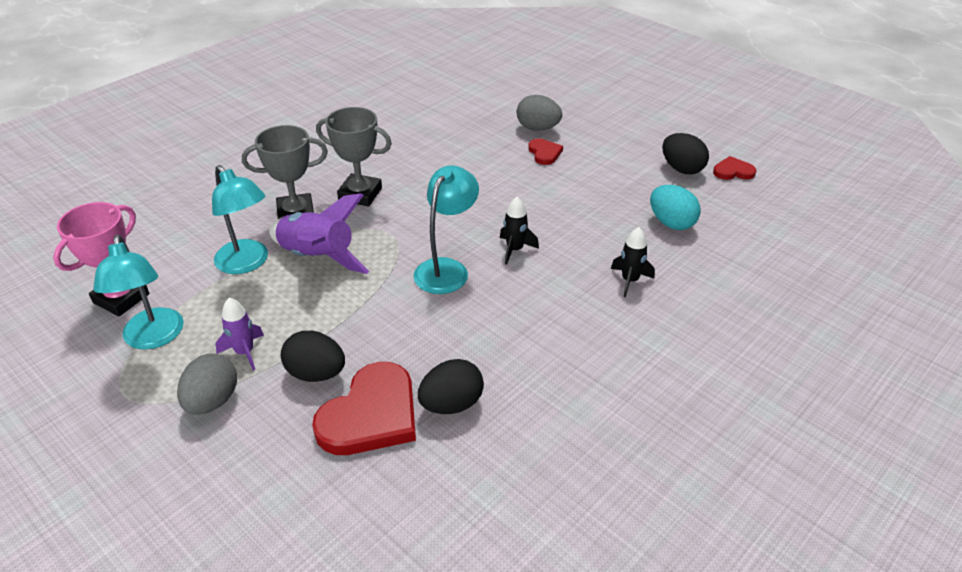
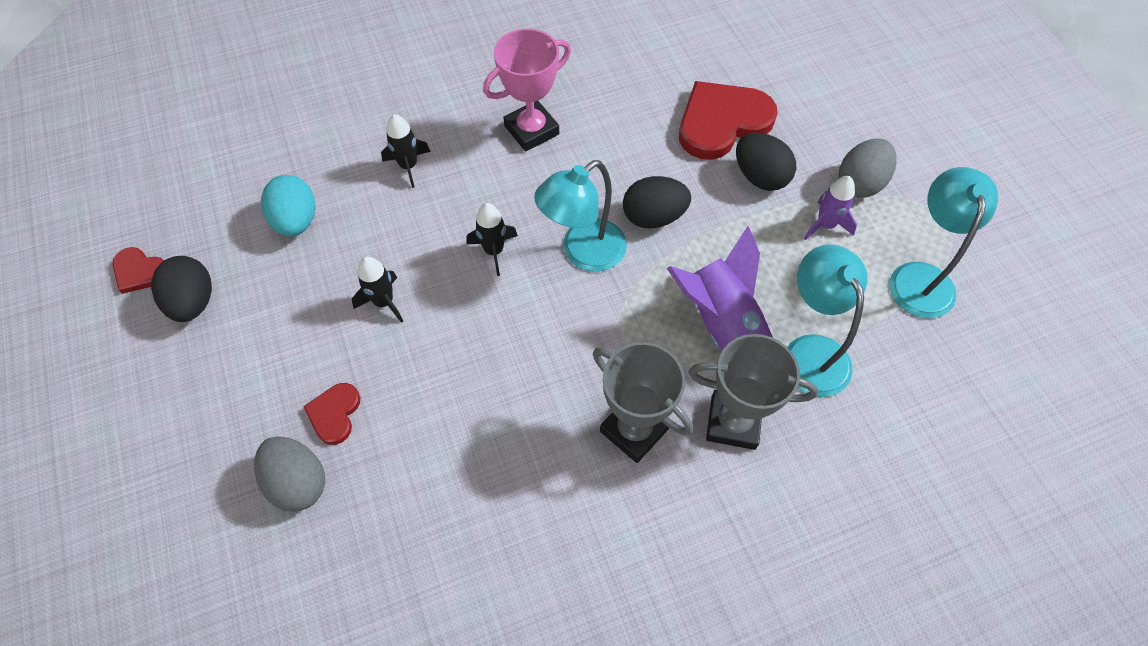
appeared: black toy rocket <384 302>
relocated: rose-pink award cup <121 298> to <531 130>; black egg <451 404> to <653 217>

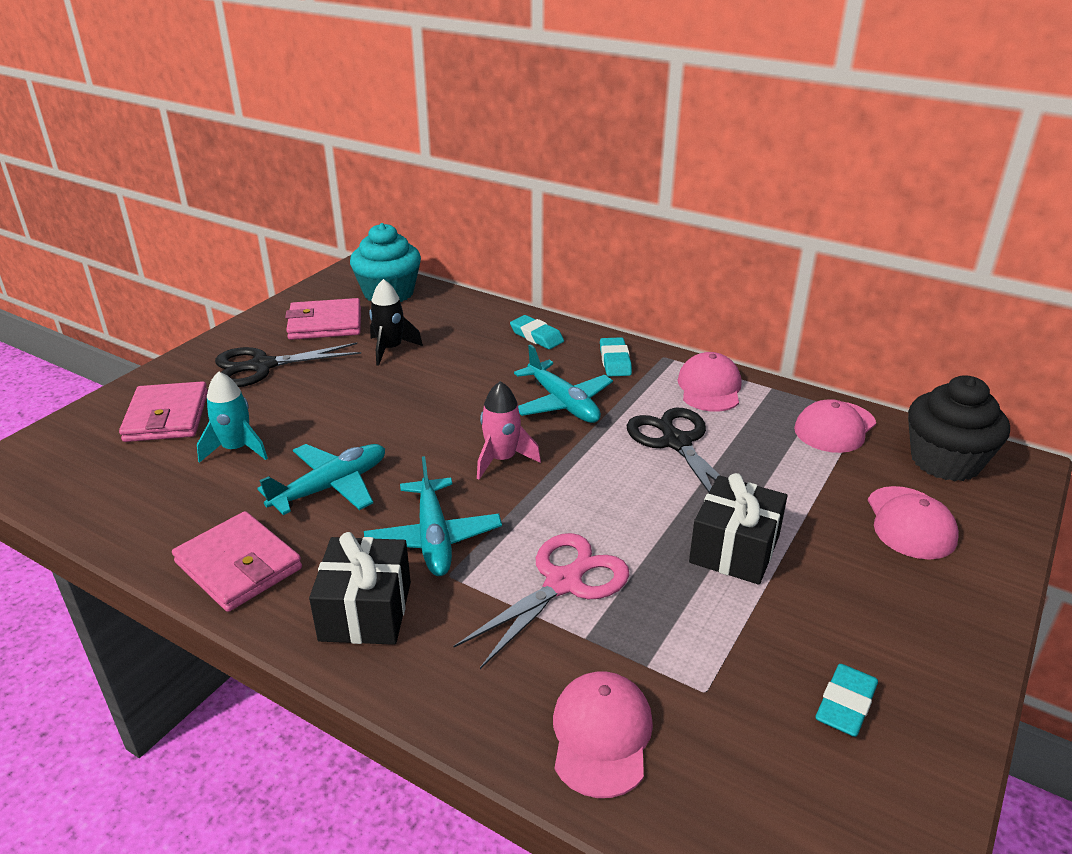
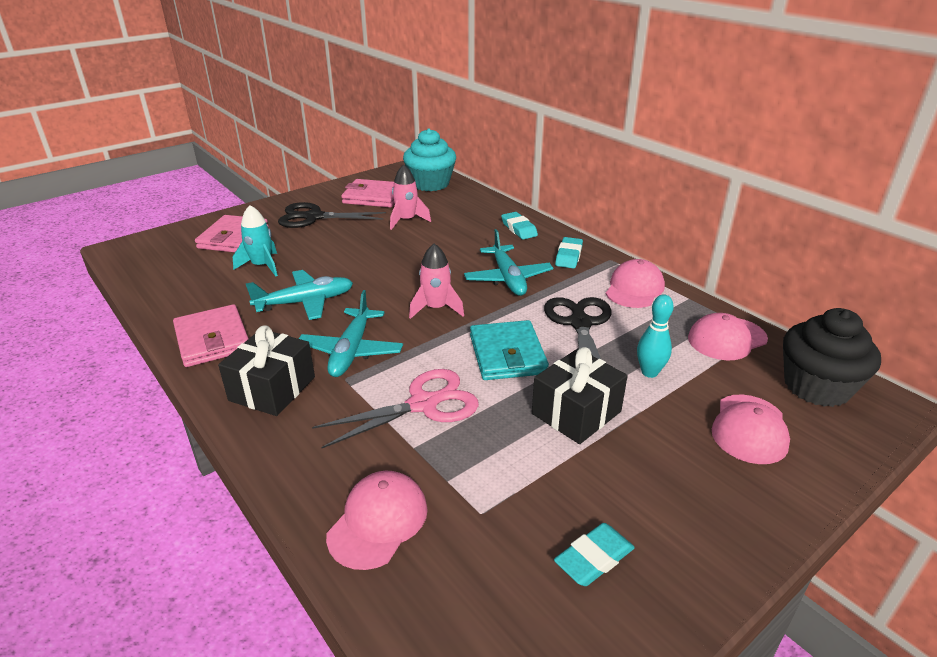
appeared: turquoise wallet <507 354>; turquoise skittle <649 372>
colour: black toy rocket <390 349> to rose-pink toy rocket <406 220>

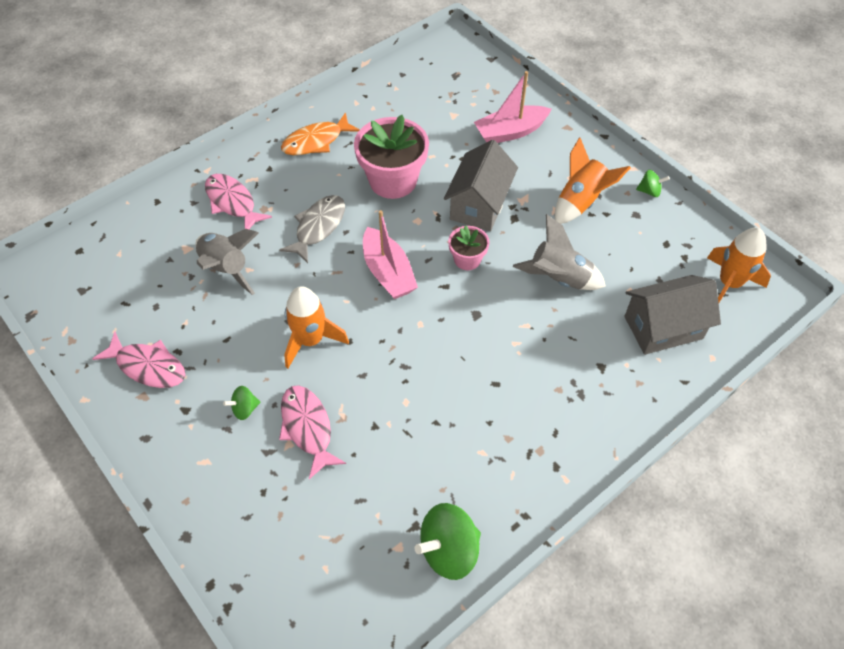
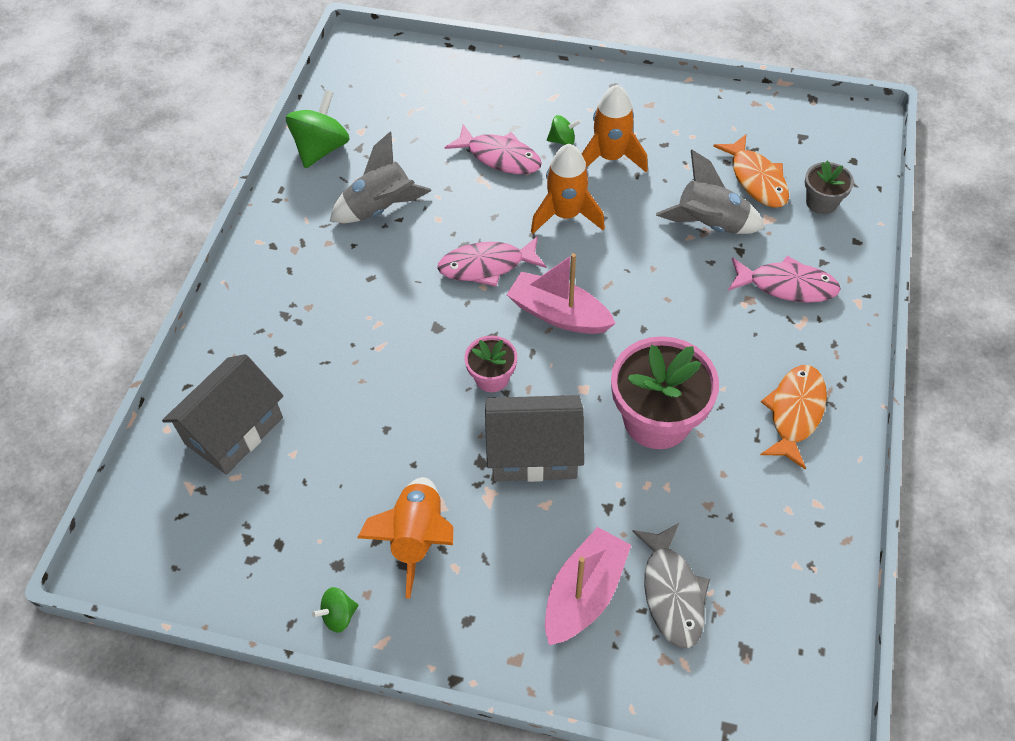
appeared: bright orange toy fish <756 179>; gray plant pot <821 202>
relocated: rose-pink toy fish <148 366> to <486 266>; gray toy fish <318 227> to <672 593>; gray toy rocket <558 278> to <381 208>; bright orange toy rocket <729 283> to <610 158>
spun: leaf-green whirligig <245 409> = <562 140> 60 degrees clockwise; gray house <479 204> = <534 453> 75 degrees counterclockwise

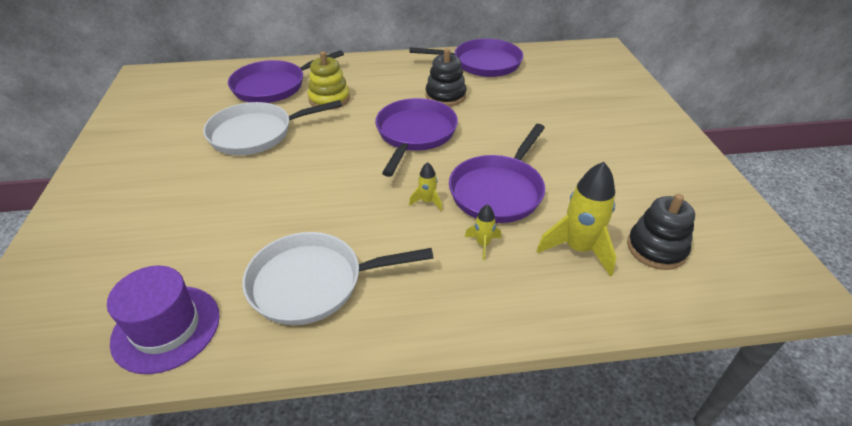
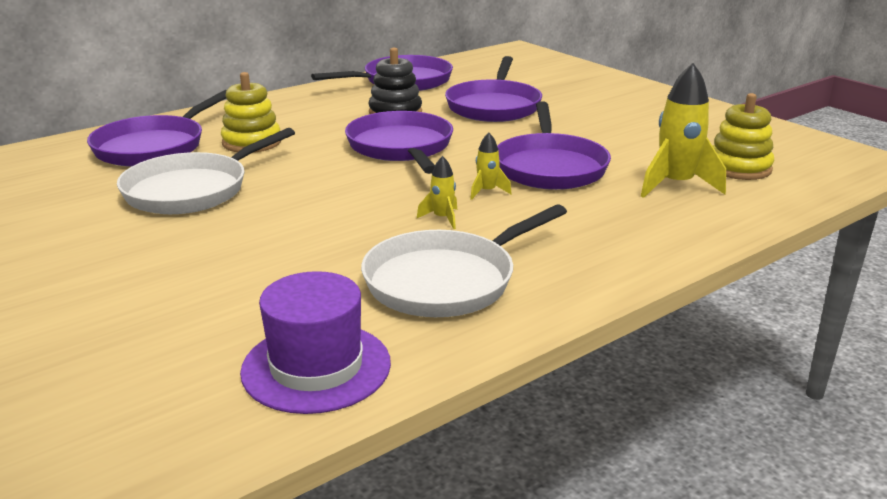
appeared: royal purple pan <494 106>
relocated: yellow toy rocket <483 244> to <442 218>
colour: black stacking rings <656 248> to yellow stacking rings <739 168>

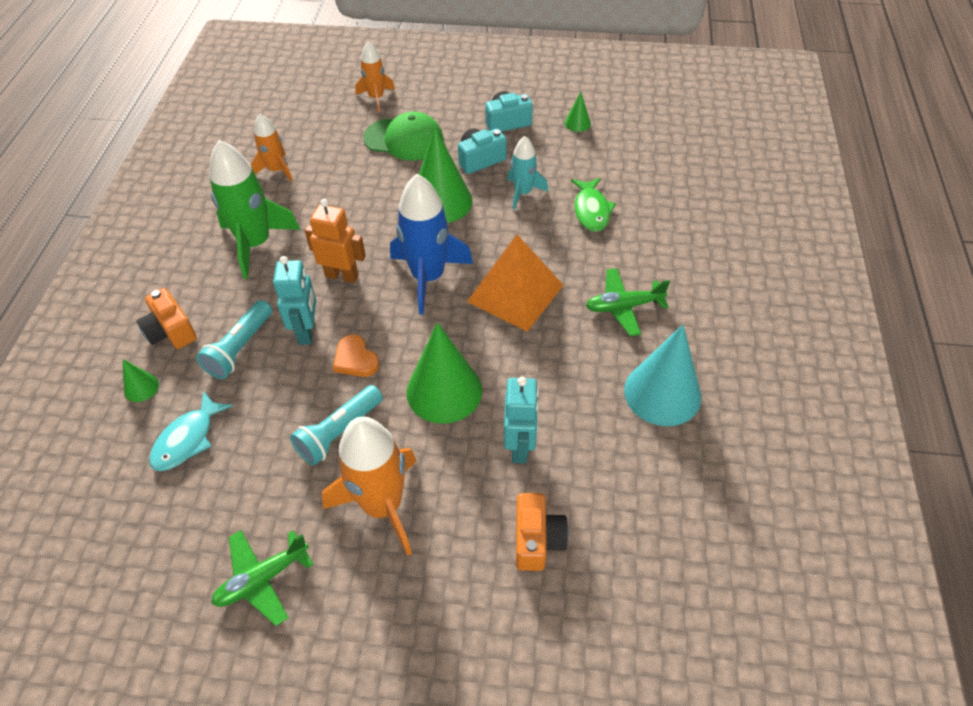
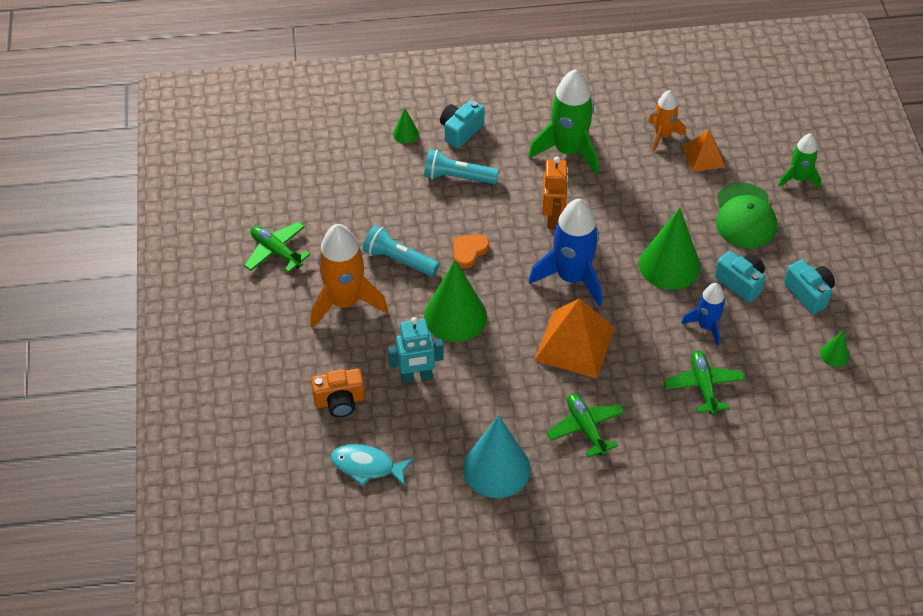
missing: turquoise robot figure <307 331>
appeared: bright orange solid pyramid <703 156>
relocated: turquoise toy fish <187 439> to <367 466>
exchanged: leaf-green toy fish <591 210> to leaf-green plane <703 386>
colour: bright orange compact camera <171 331> to turquoise compact camera <460 131>; bright orange toy rocket <376 98> to leaf-green toy rocket <798 178>; turquoise toy rocket <523 193> to cobalt toy rocket <706 326>

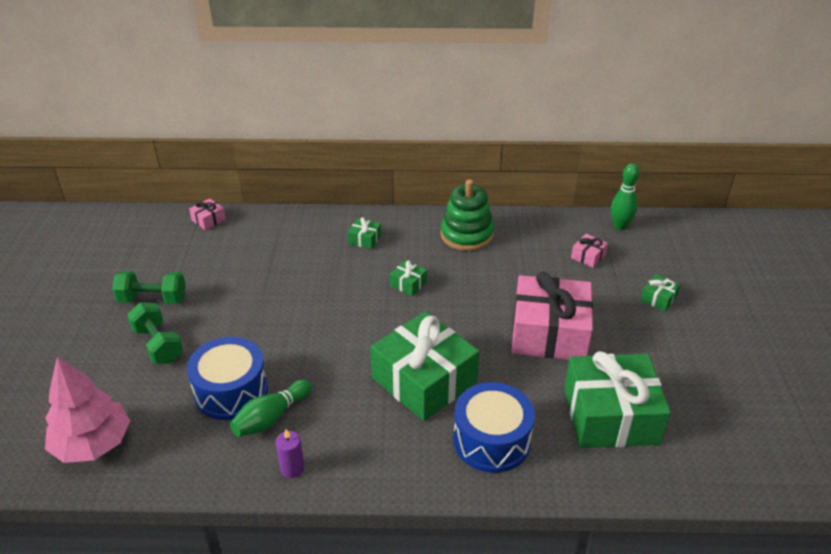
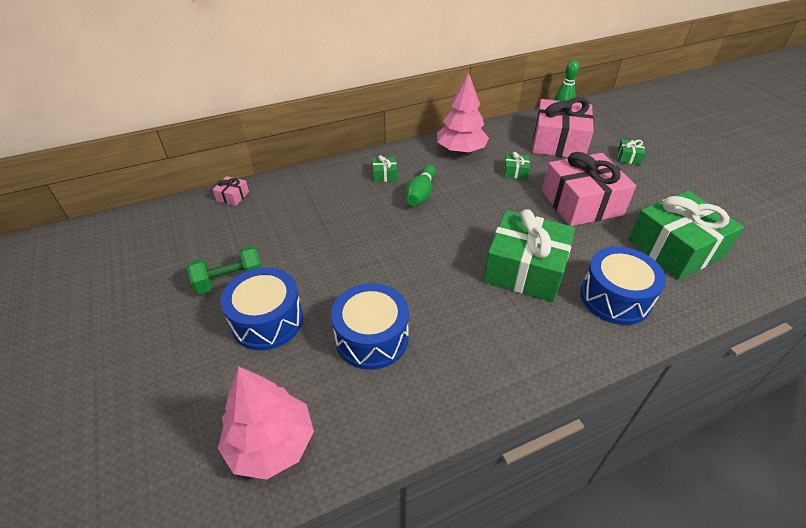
missing: royal purple candle <292 468>
relocated: leaf-green skittle <271 417> to <421 194>; leaf-green wrapped gift <408 284> to <515 172>
exchanged: leaf-green hand weight <158 345> to cobalt snare drum <267 320>; leaf-green stacking rings <466 235> to rose-pink tree <461 150>
size: rose-pink wrapped gift <588 256> = <558 142> x2.47

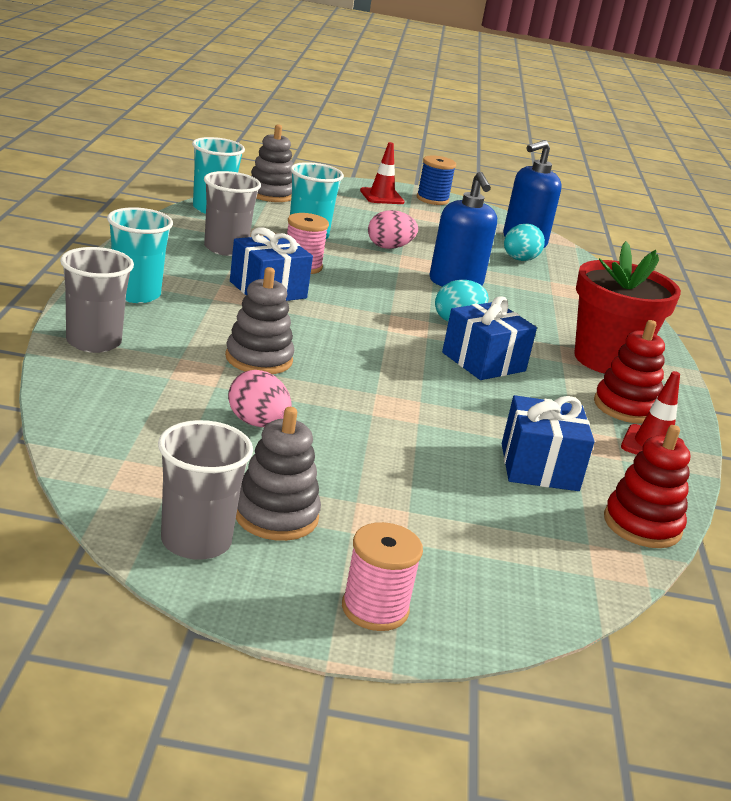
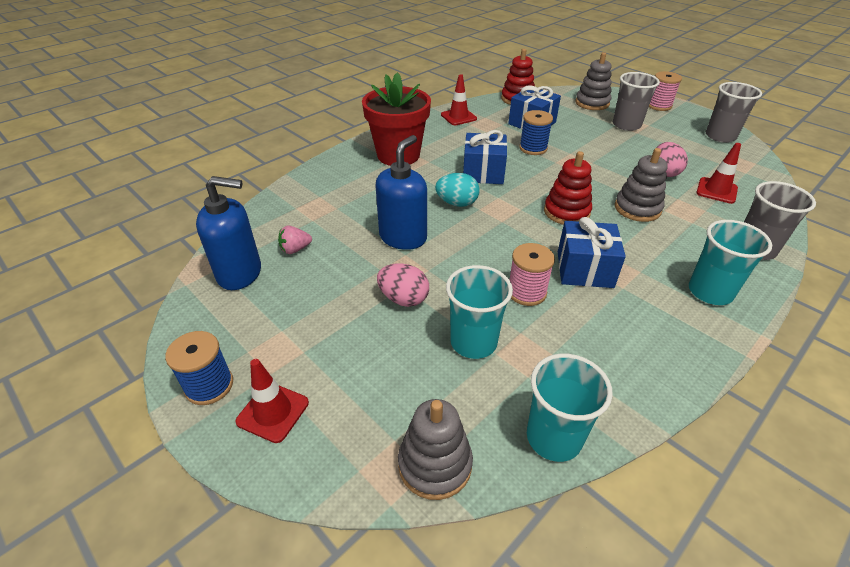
appeared: cobalt spool <533 148>; red traffic cone <716 190>
relocated: gray beaker <225 248> to <626 125>; gray stacking rings <276 516> to <592 103>; red stacking rings <625 407> to <566 212>
exchanged: turquoise egg <519 260> to rose-pink toy strawberry <295 249>

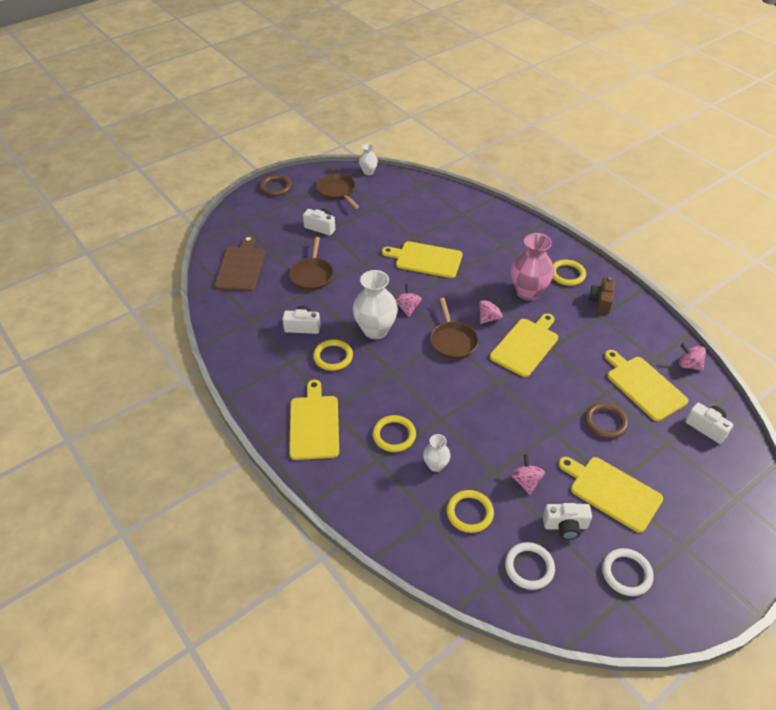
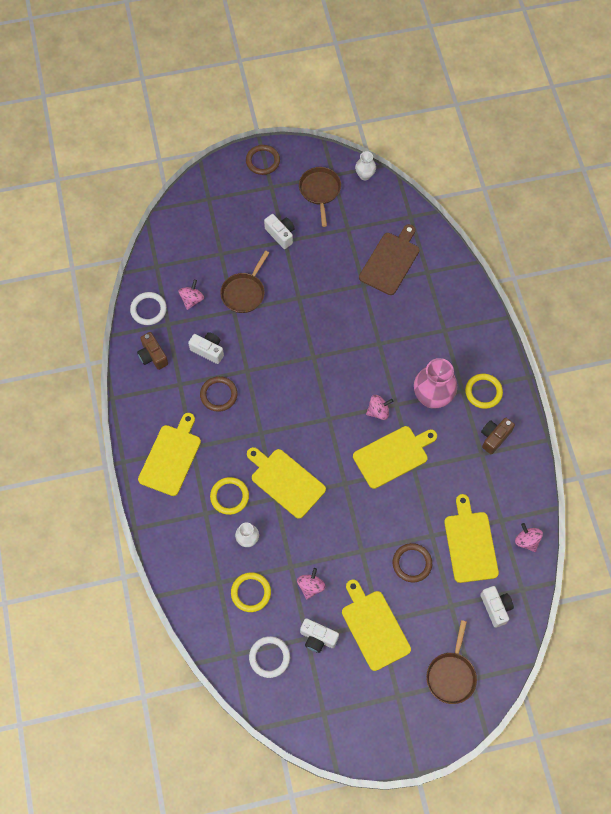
missing: snow-white vase <375 330>
appeared: russet compact camera <153 356>
relocated: russet cutting board <241 267> to <390 261>; yellow cutting board <426 259> to <285 481>; rose-pink whirligig <407 308> to <192 299>; russet pan <453 341> to <451 675>; snow-white ring <626 573> to <148 309>
colour: yellow ring <333 357> to russet ring <219 395>

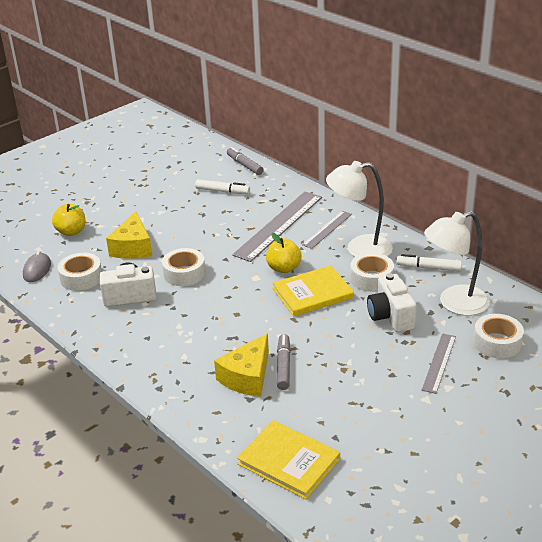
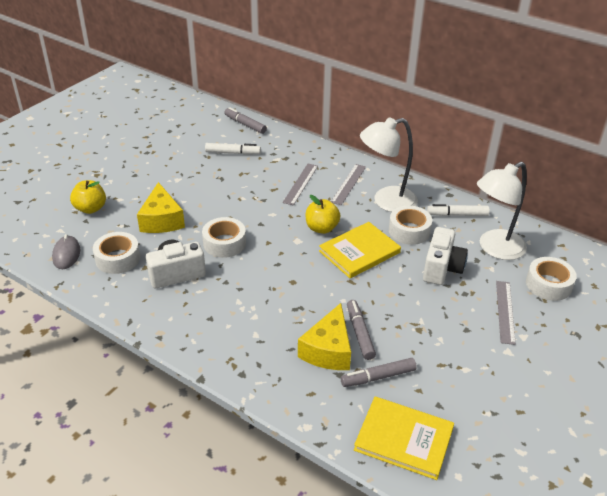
appeared: gray marker <378 377>
spun: snow-white compact camera <390 316> = <442 268> 135 degrees counterclockwise
size: gray ruler <279 225> = <300 184> x0.54

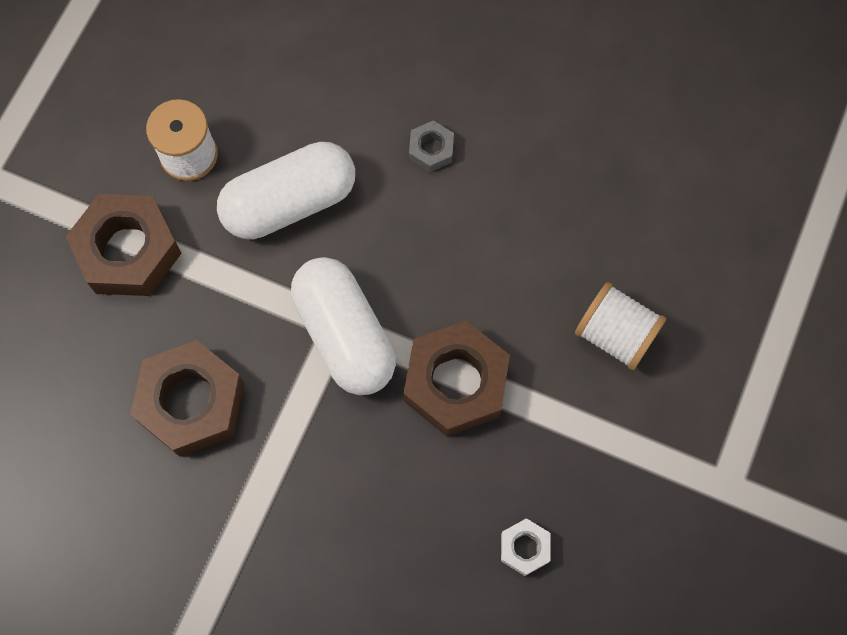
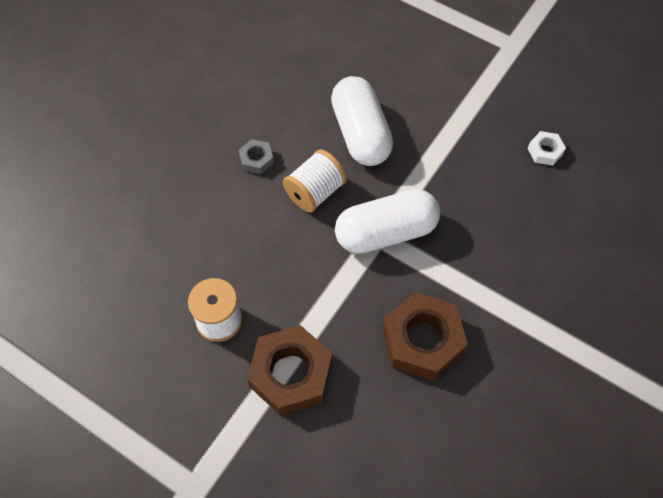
missing: russet hexagon nut <456 383>
relocated: snow-white pill <290 203> to <360 133>; snow-white spool <615 334> to <315 192>

